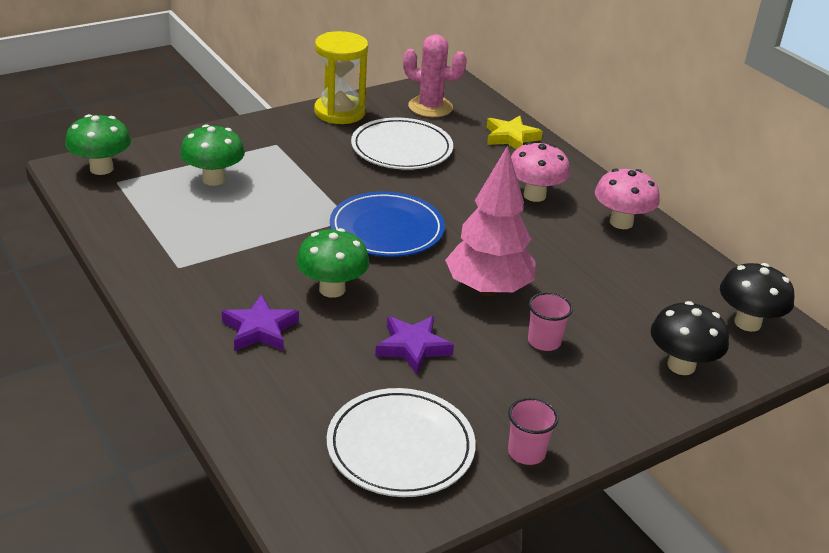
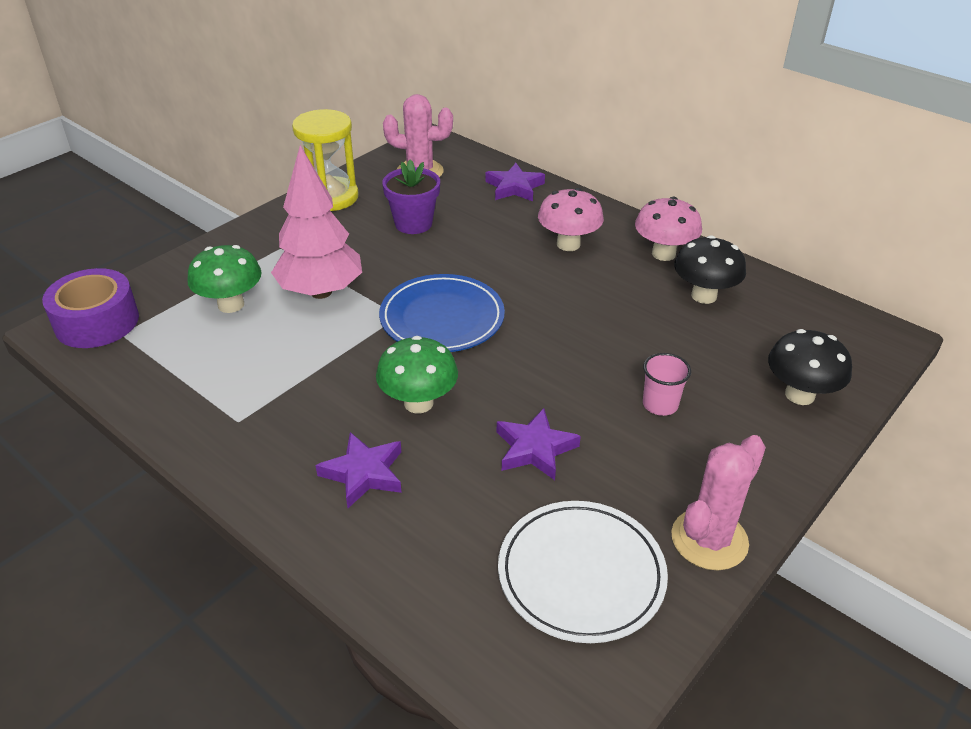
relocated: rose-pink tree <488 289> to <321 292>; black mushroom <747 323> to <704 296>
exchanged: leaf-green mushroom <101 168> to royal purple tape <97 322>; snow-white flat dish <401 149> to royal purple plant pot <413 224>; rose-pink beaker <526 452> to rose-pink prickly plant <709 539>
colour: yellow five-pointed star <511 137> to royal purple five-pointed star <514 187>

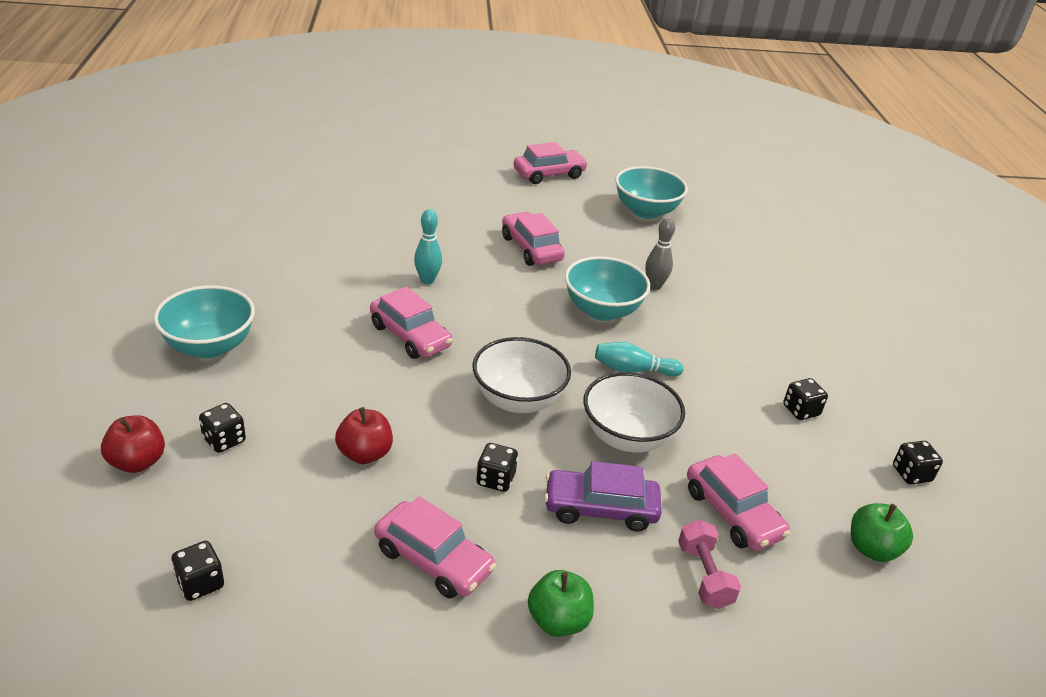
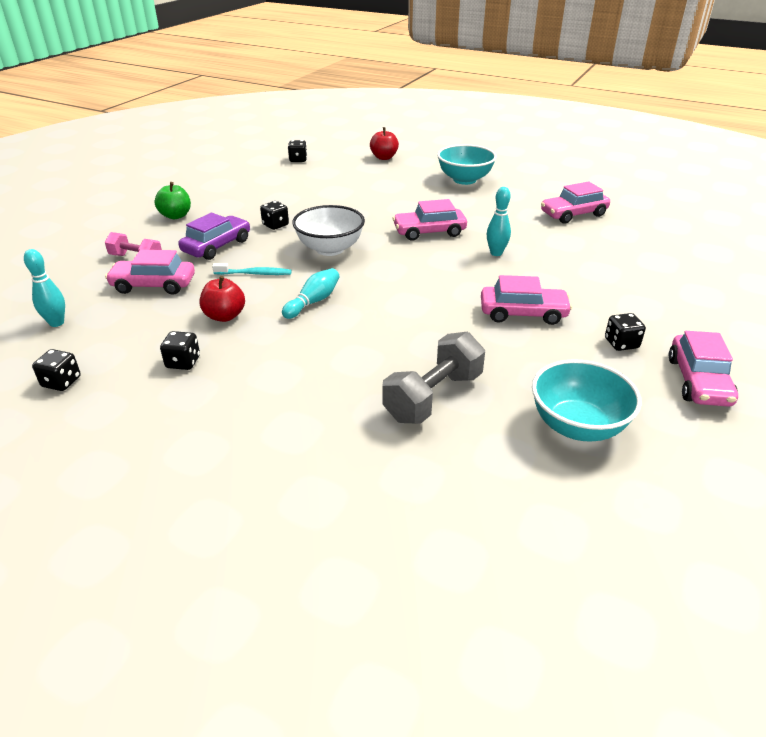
missing: turquoise serving bowl <602 310>; gray skittle <654 286>
appeared: gray hand weight <433 397>
relocated: black dice <224 440> to <621 343>; red apple <365 454> to <224 316>; rose-pink automobile <433 560> to <573 214>
exchanged: snow-white serving bowl <627 437> to turquoise dental brush <255 274>; leaf-green apple <872 549> to turquoise skittle <56 323>

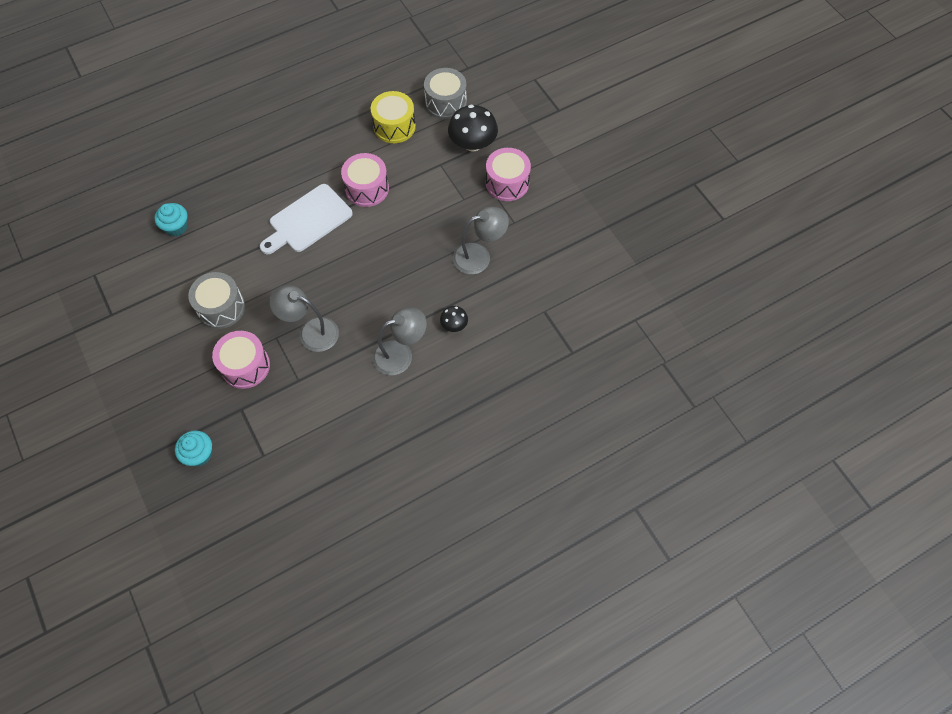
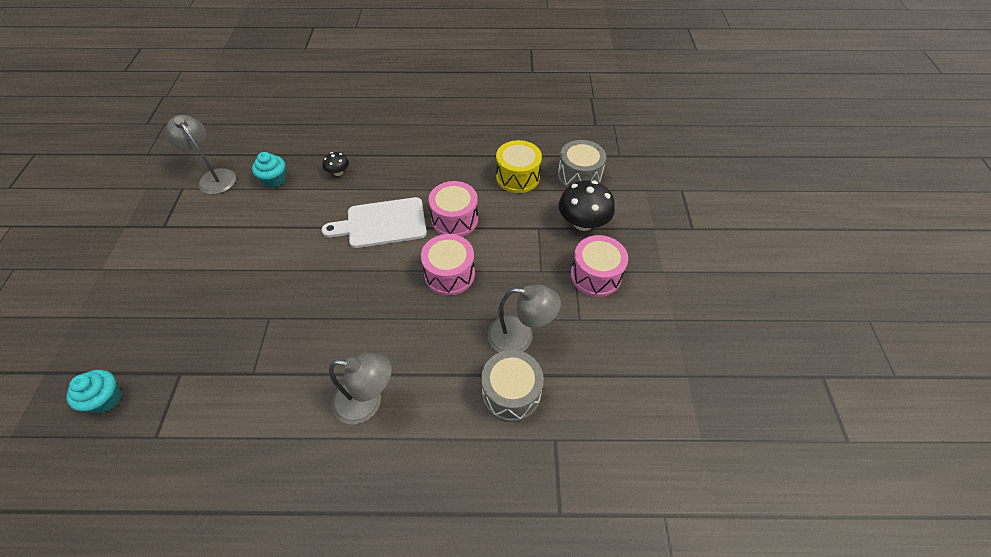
relocated: gray snare drum <221 307> to <511 393>; rose-pink snare drum <245 366> to <449 274>; gray reading lamp <311 332> to <214 177>; black mushroom <454 325> to <338 172>

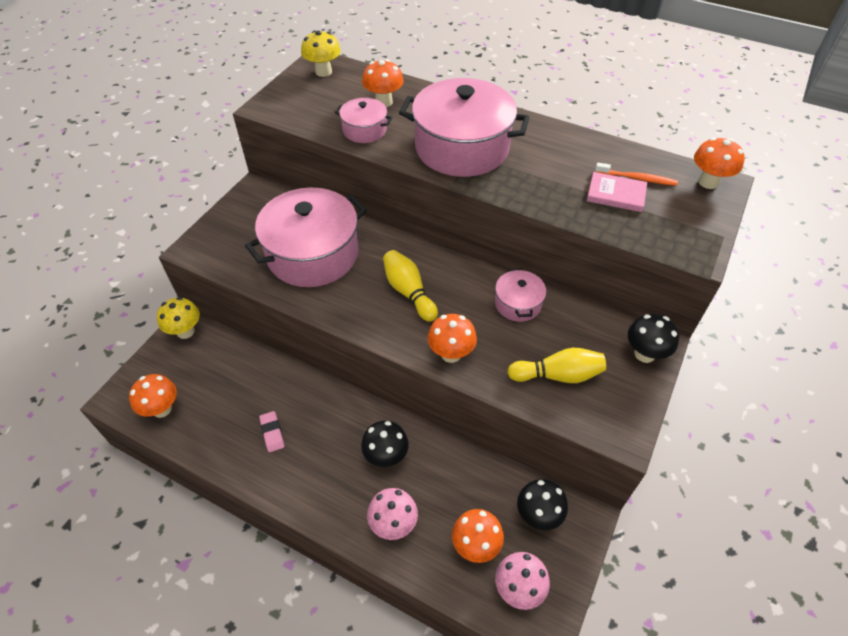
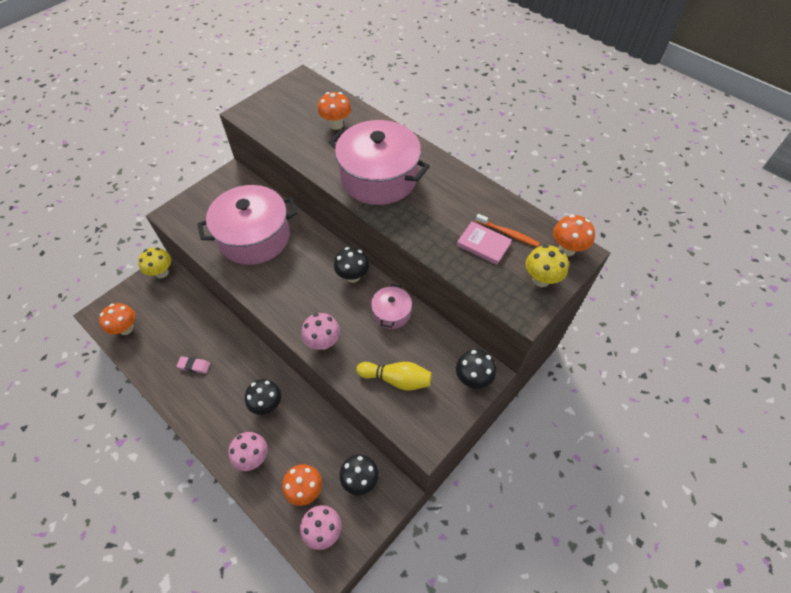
missing: rose-pink cooking pot <364 130>; yellow skittle <409 292>
appeared: black mushroom <353 276>
relocated: yellow mushroom <323 72> to <541 279>
colour: bright orange mushroom <451 354> to rose-pink mushroom <323 342>
spun: rose-pink pencil eraser <272 433> = <194 366> 75 degrees counterclockwise

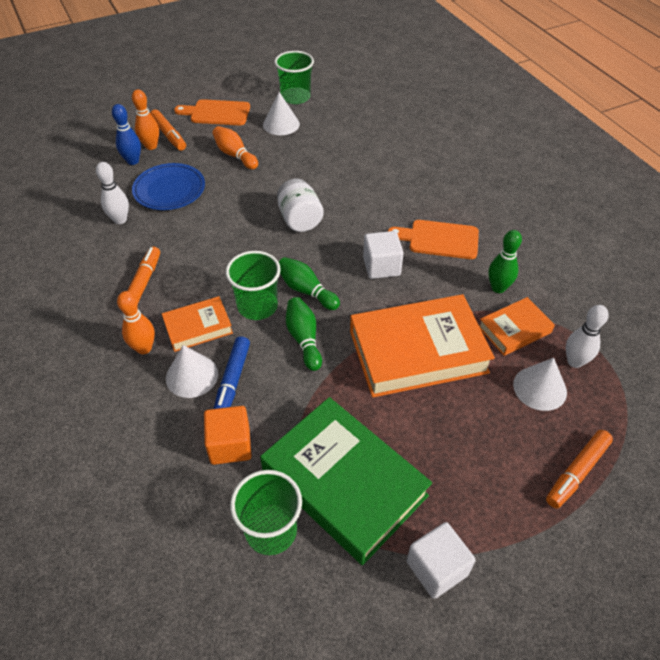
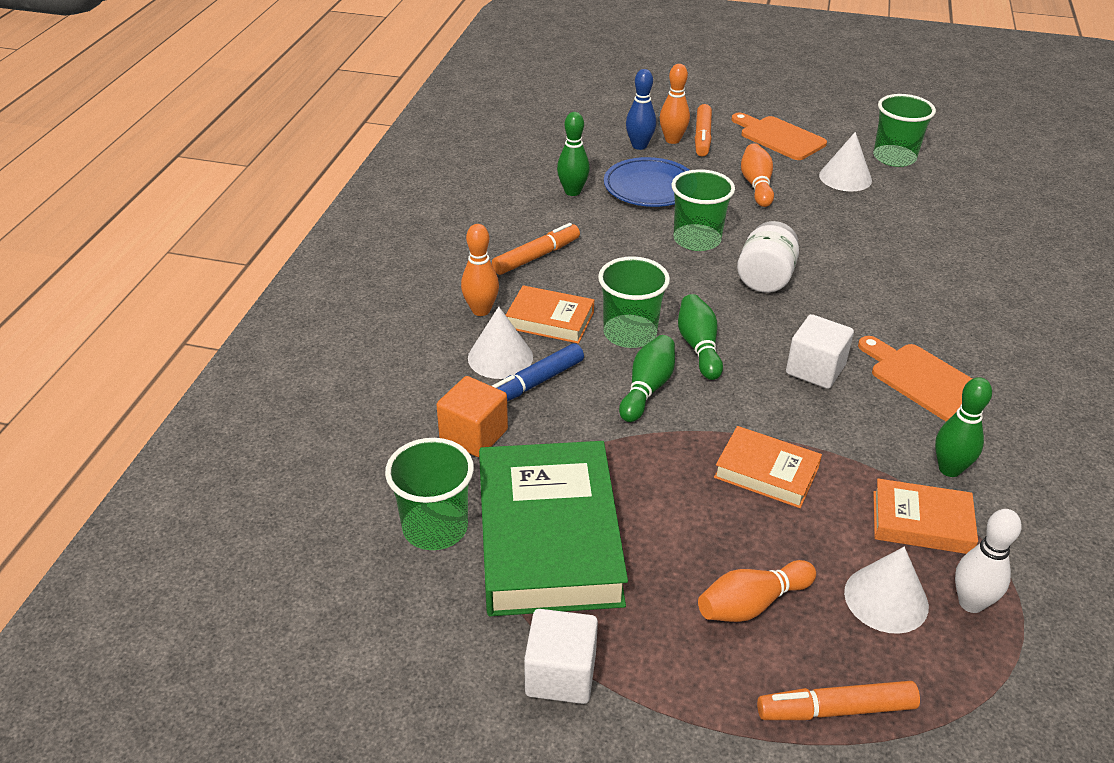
appeared: leaf-green beaker <697 240>; bright orange skittle <752 604>
colour: snow-white skittle <120 220> to leaf-green skittle <572 192>
size: bright orange book <417 351> = <766 472> x0.51

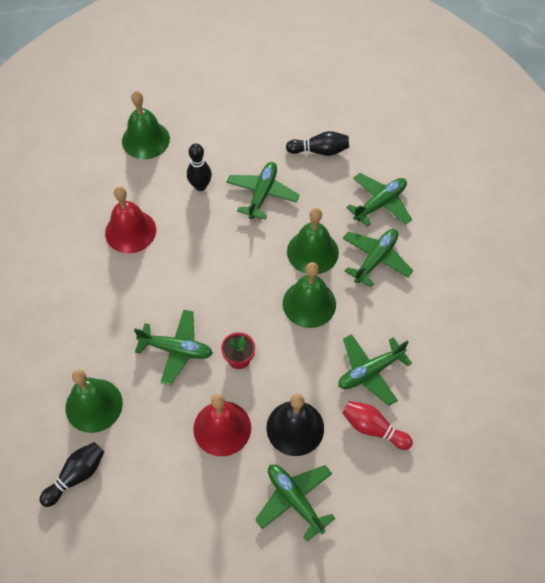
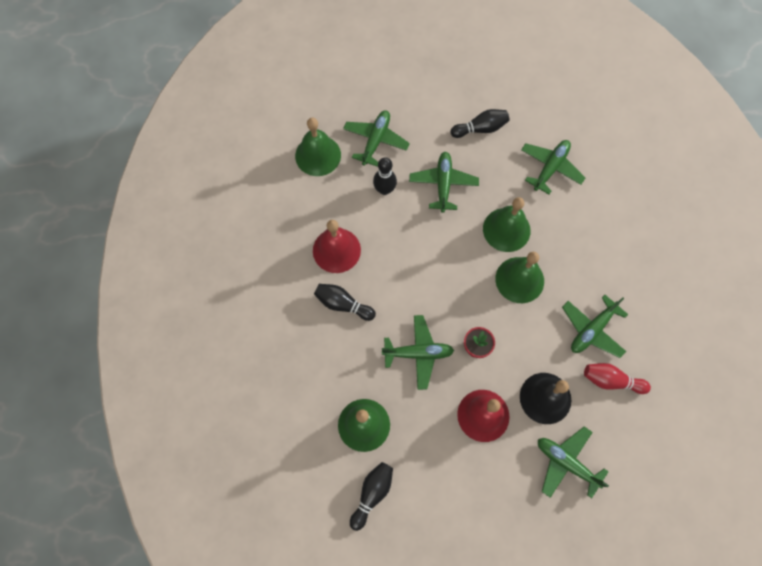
appeared: black skittle <343 304>
relocated: leaf-green plane <375 259> to <375 140>

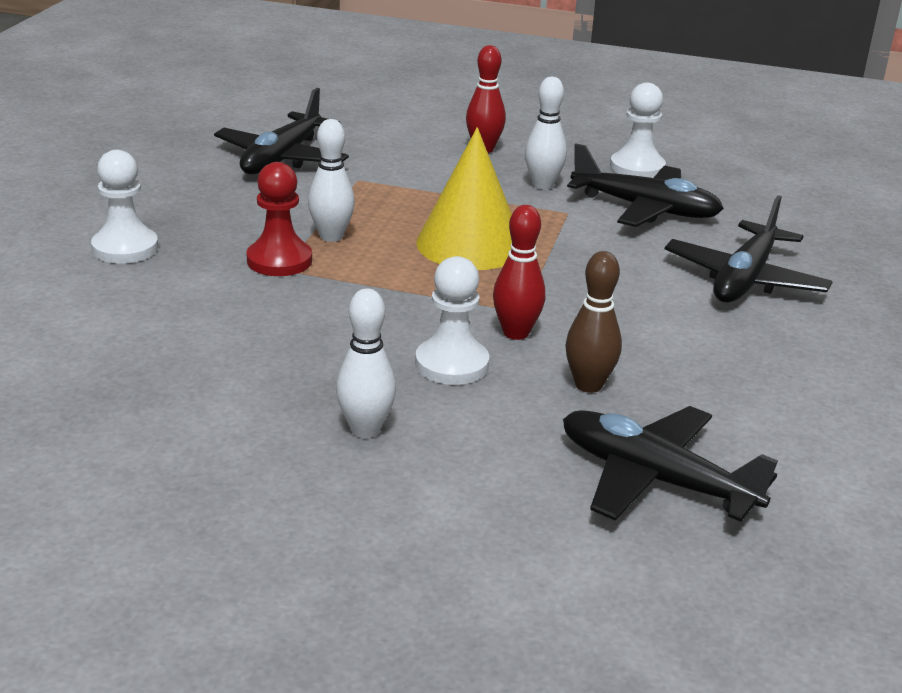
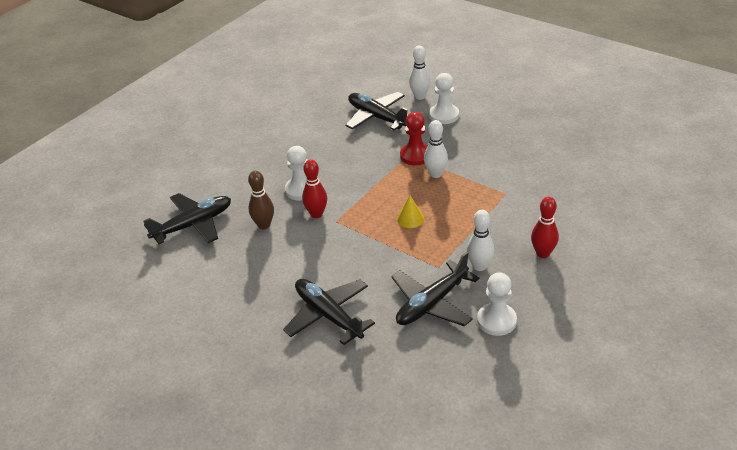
relocated: black plane <281 158> to <377 117>; snow-white skittle <365 429> to <420 96>
size: yellow cone <470 244> = <410 219> x0.46

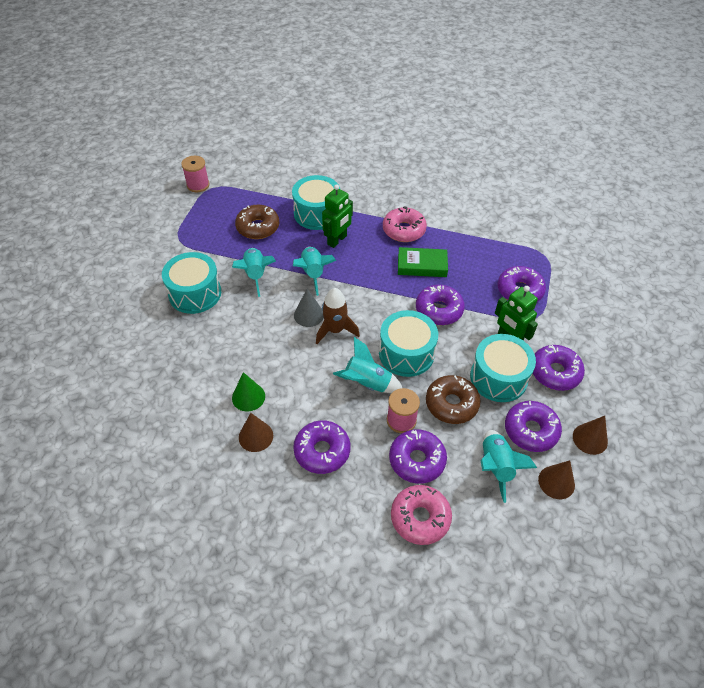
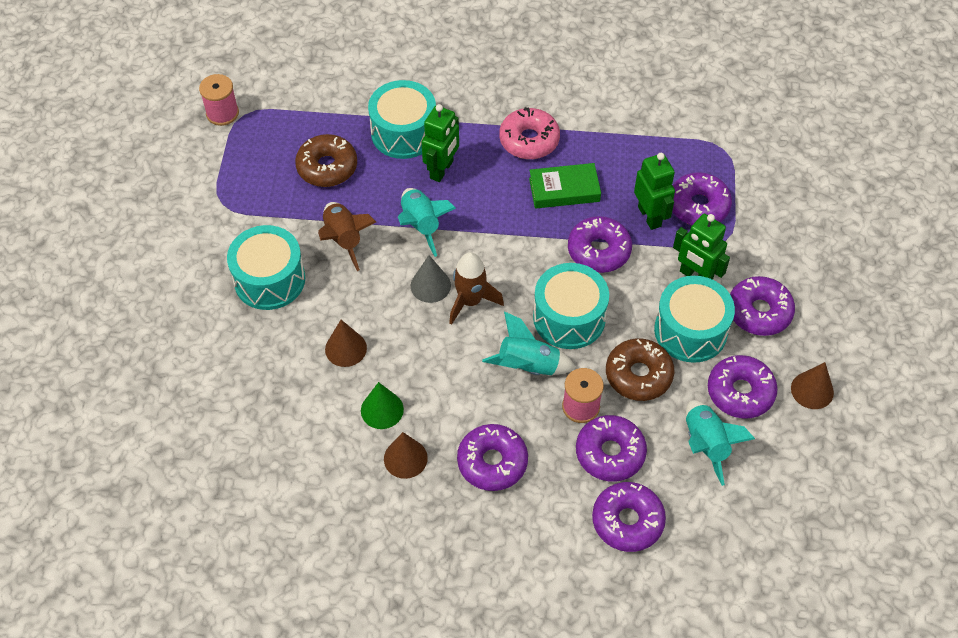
appeared: leaf-green robot figure <650 216>
relocated: russet cone <556 482> to <345 348>
colour: turquoise toy rocket <255 275> to russet toy rocket <344 239>; rose-pink glazed donut <420 518> to royal purple glazed donut <627 521>

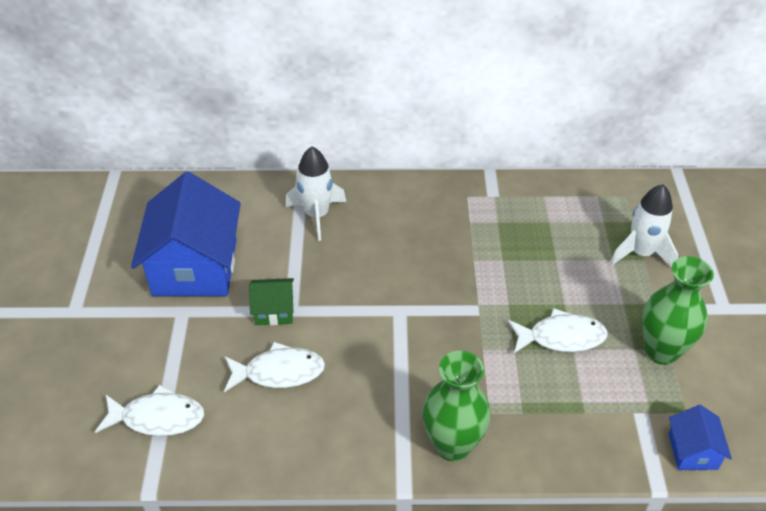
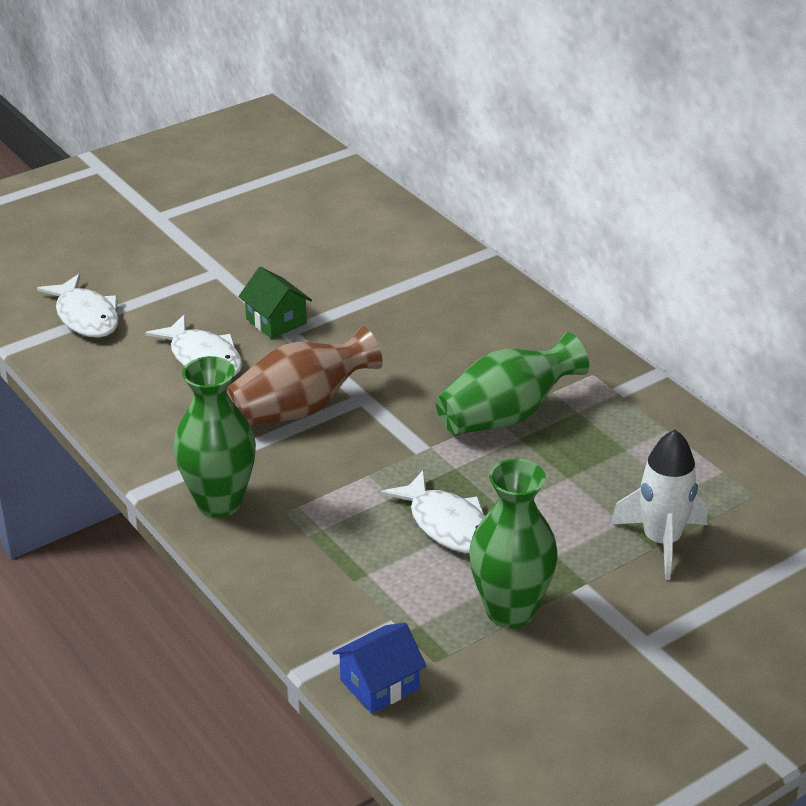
missing: cobalt house <195 267>; snow-white toy rocket <317 215>
appeared: russet vase <301 408>; leaf-green vase <506 415>

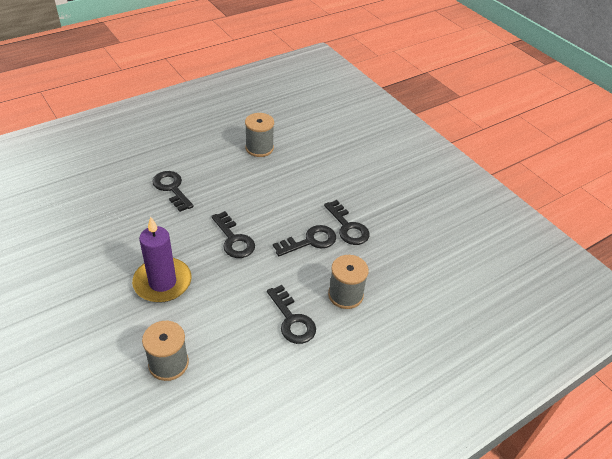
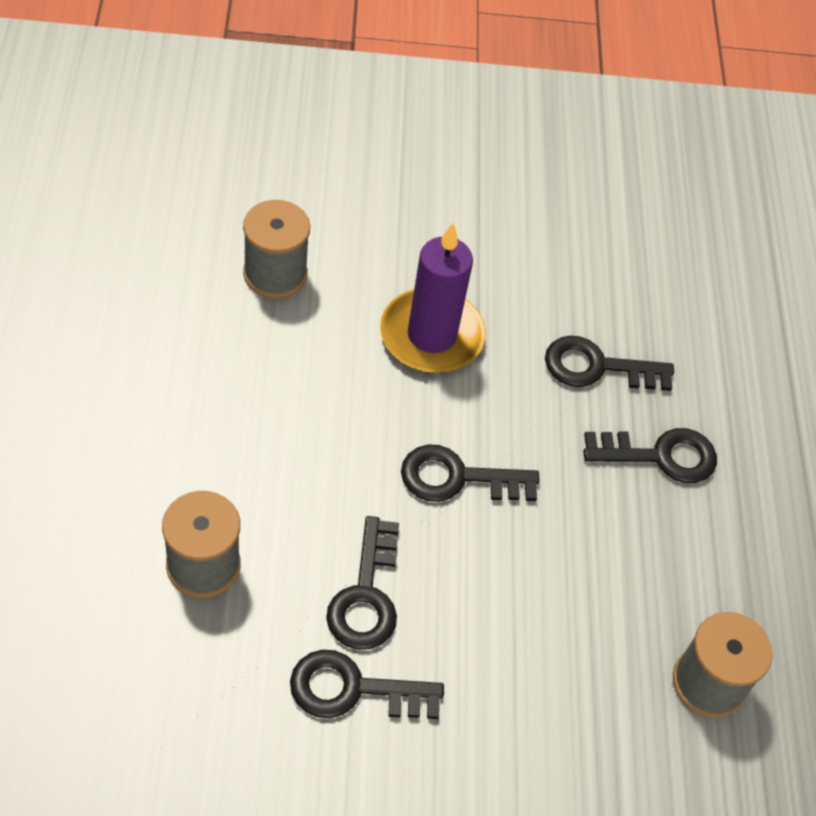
relocated: black latchkey <292 320> to <598 367>

